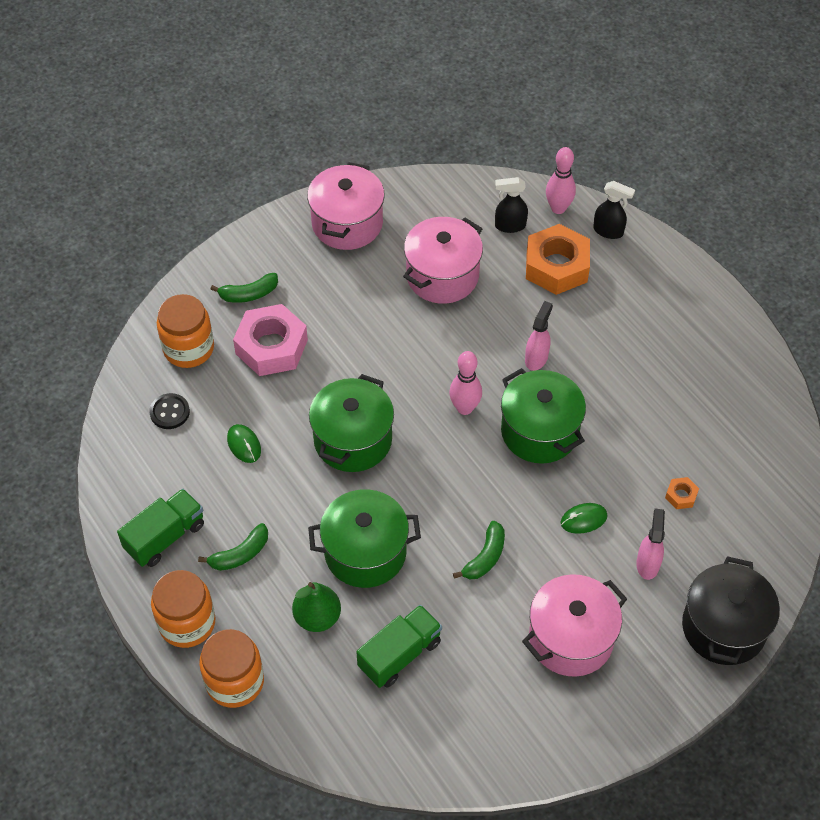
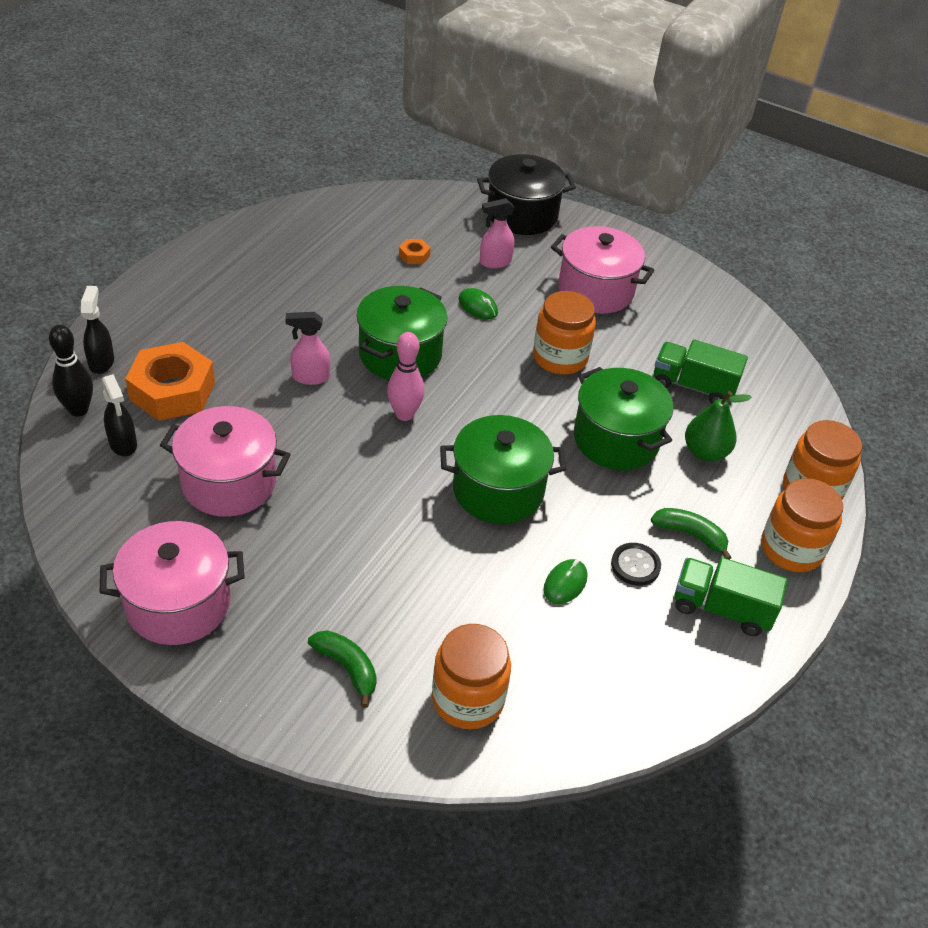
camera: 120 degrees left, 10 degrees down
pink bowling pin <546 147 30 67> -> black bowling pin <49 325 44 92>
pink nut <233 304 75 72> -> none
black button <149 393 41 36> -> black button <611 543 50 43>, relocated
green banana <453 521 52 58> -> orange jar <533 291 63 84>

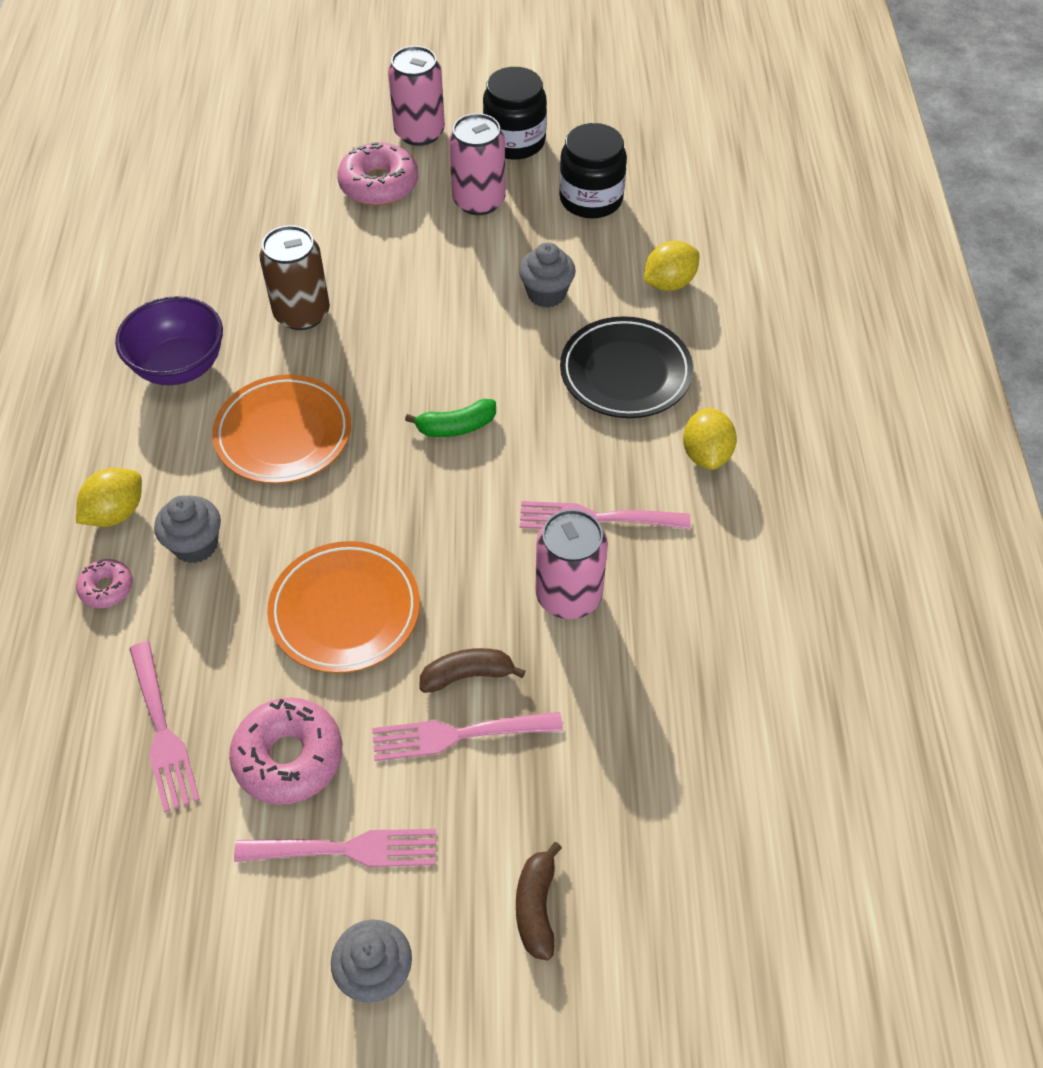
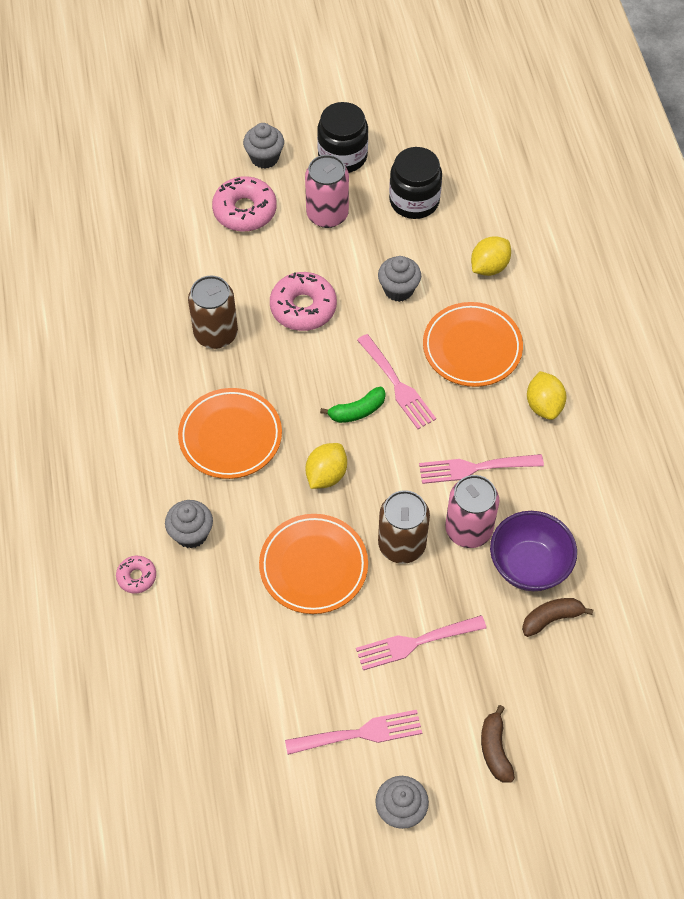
camera: 10 degrees left, 5 degrees up
pink can <388 46 57 100> -> grey cupcake <243 123 41 46>
purple bowl <115 296 108 89> -> purple bowl <490 511 87 80>, relocated
black plate <560 316 133 102> -> orange plate <423 302 100 85>
yellow lemon <76 468 66 59> -> yellow lemon <305 443 42 46>, relocated
pink fork <129 641 71 171> -> pink fork <357 334 79 95>, relocated
brown banana <419 648 106 45> -> brown banana <522 598 71 39>, relocated
pink donut <229 698 113 107> -> pink donut <270 272 67 59>, relocated
none -> brown can <378 490 52 74>

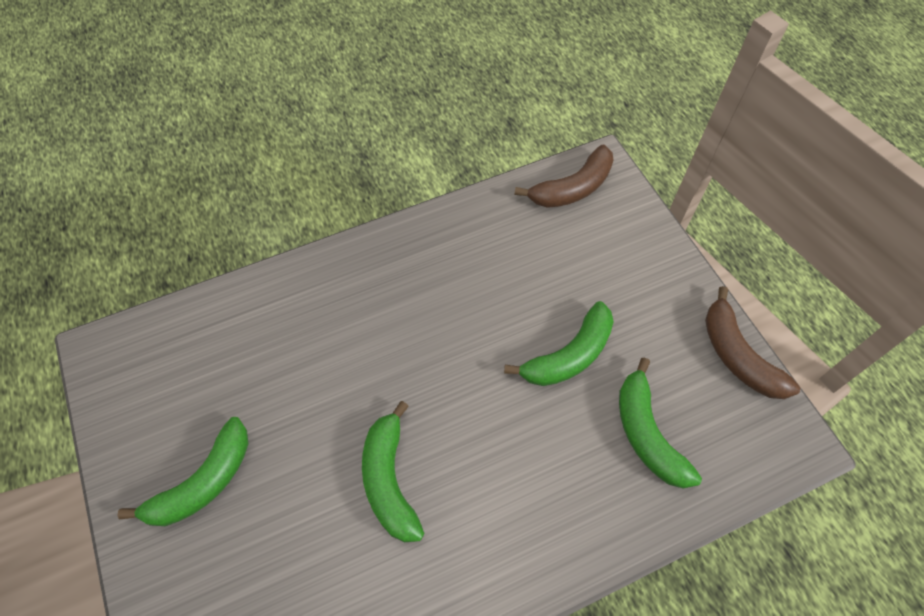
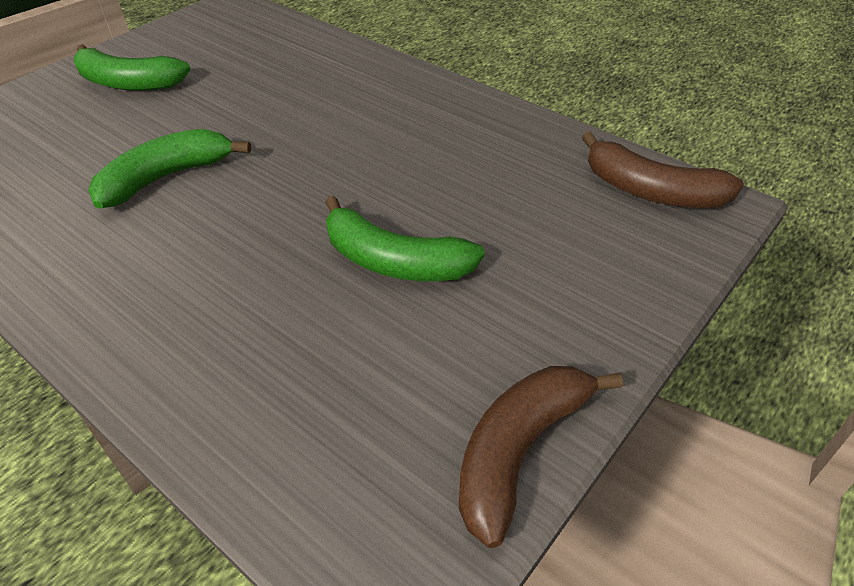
camera: 65 degrees right, 15 degrees down
green banana <619 357 83 131> -> none

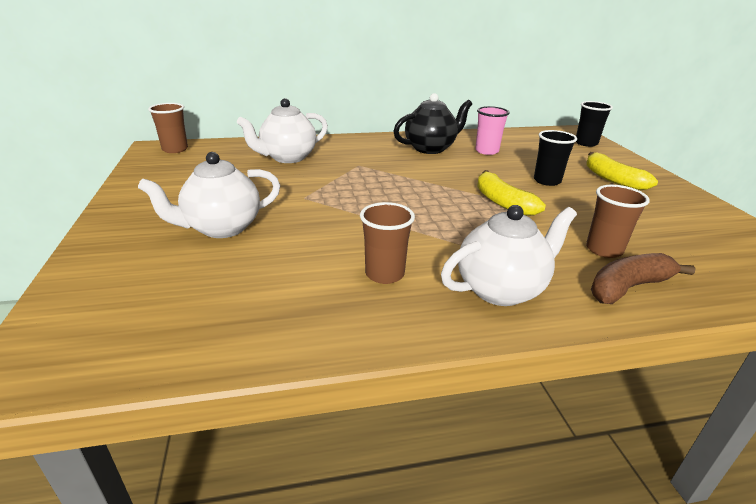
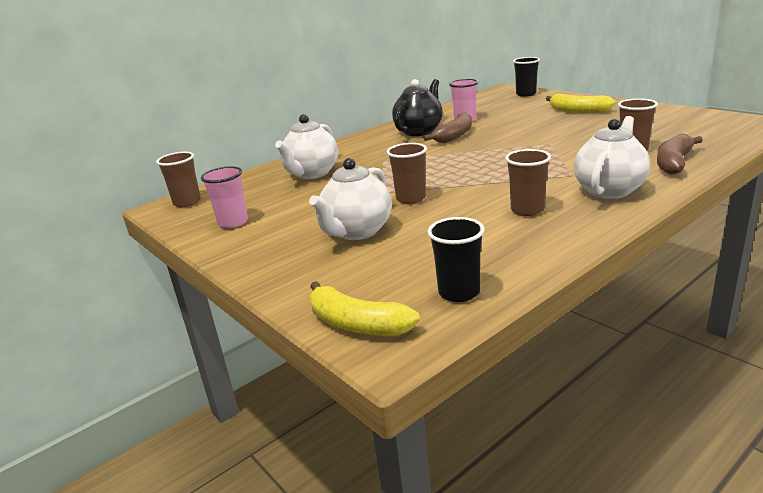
camera: 25 degrees left, 5 degrees down
black cup <534 130 43 56> -> black cup <427 217 58 85>, relocated
yellow banana <477 170 69 46> -> yellow banana <310 281 110 55>, relocated
none -> brown banana <423 112 49 31>
none -> brown cup <387 143 40 61>
none -> pink cup <201 166 47 62>

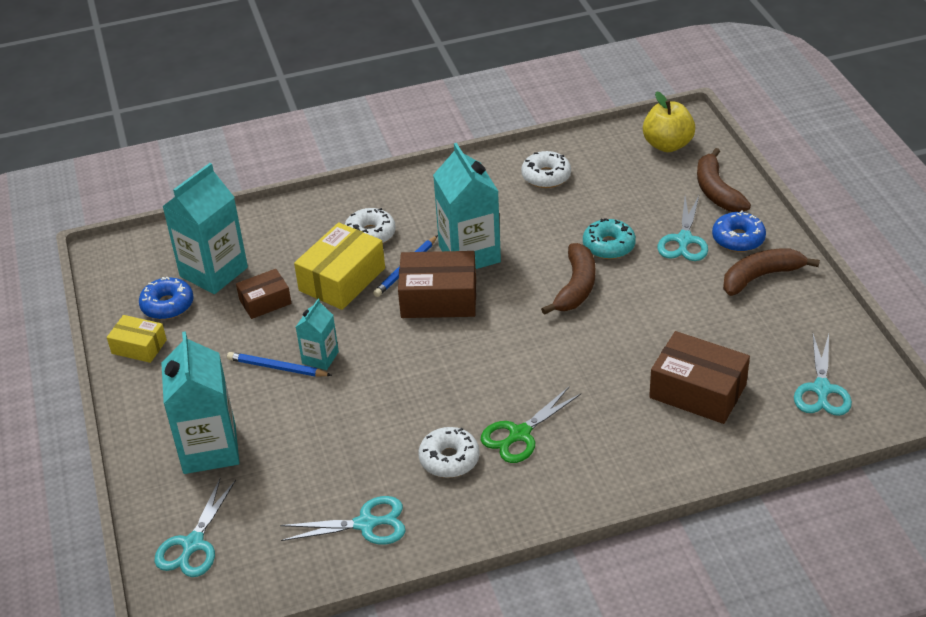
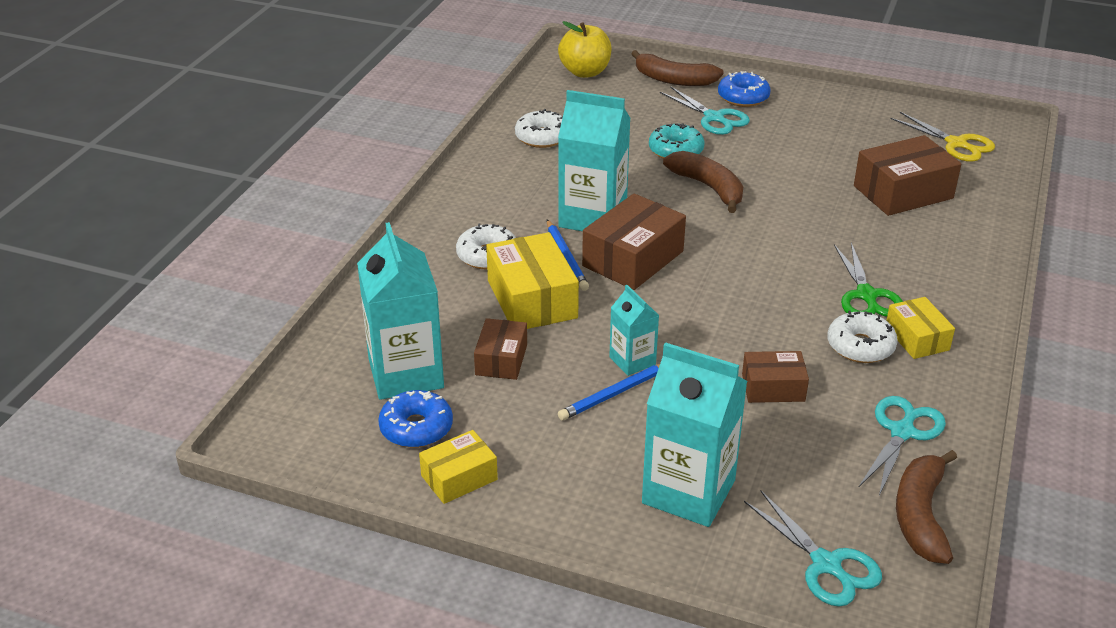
camera: 55 degrees left, 5 degrees down
brown banana <723 248 97 48> -> brown banana <896 450 61 114>, relocated
turquoise scissors <794 334 58 82> -> yellow scissors <891 112 104 50>
none -> yellow box <886 297 69 62>
none -> brown box <742 351 67 52>

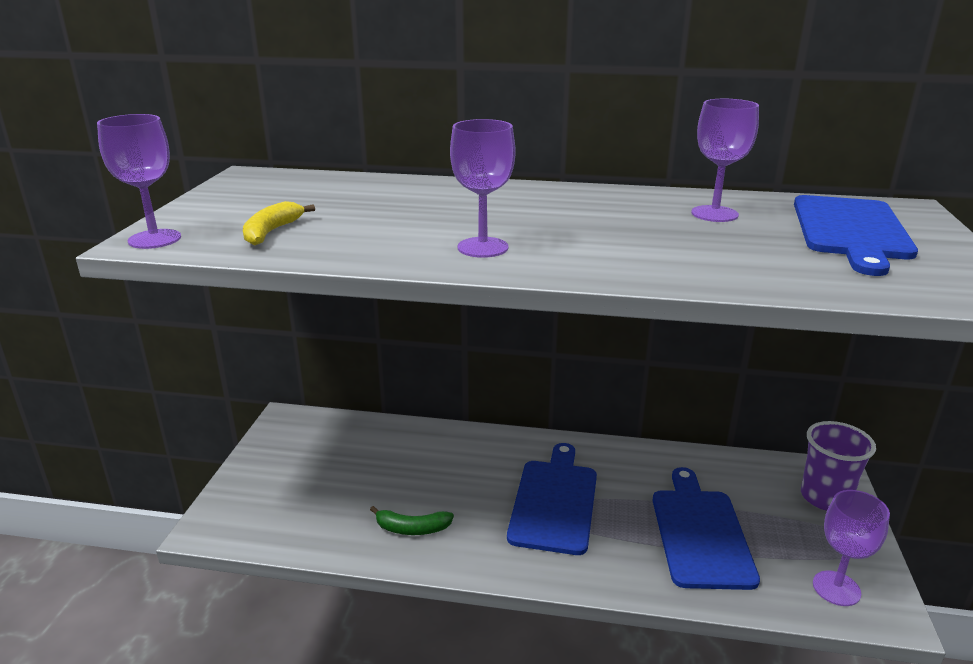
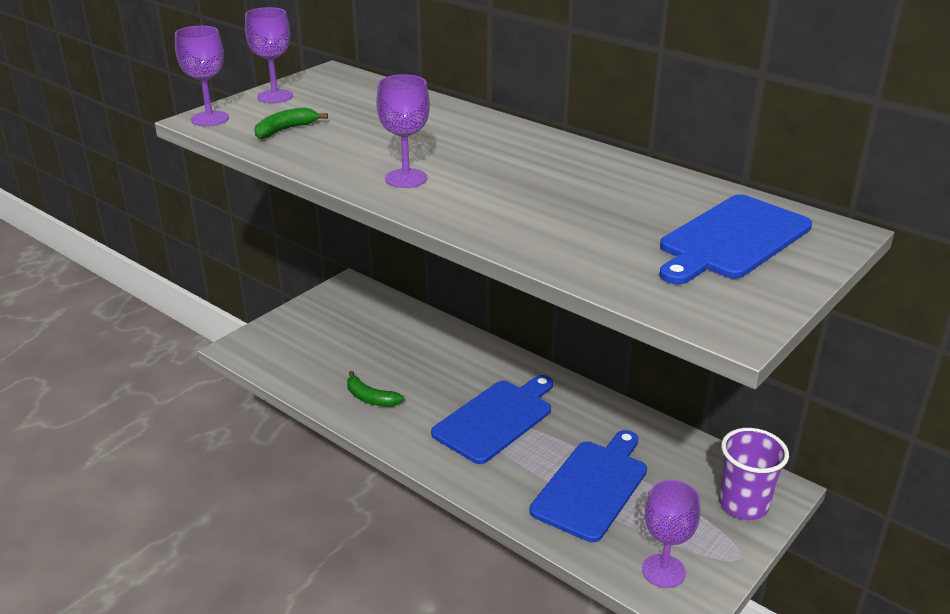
camera: 30 degrees right, 5 degrees up
purple goblet <691 99 68 123> -> purple goblet <245 7 48 96>, relocated
yellow banana <243 201 72 44> -> green banana <254 107 74 32>

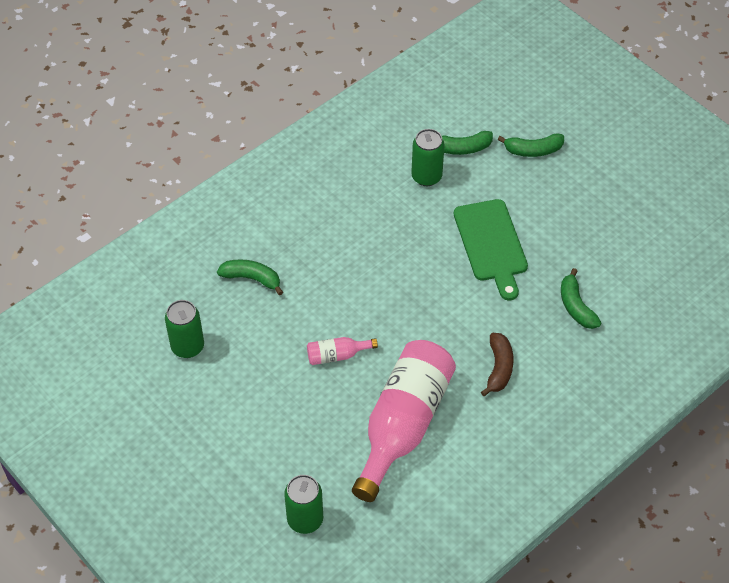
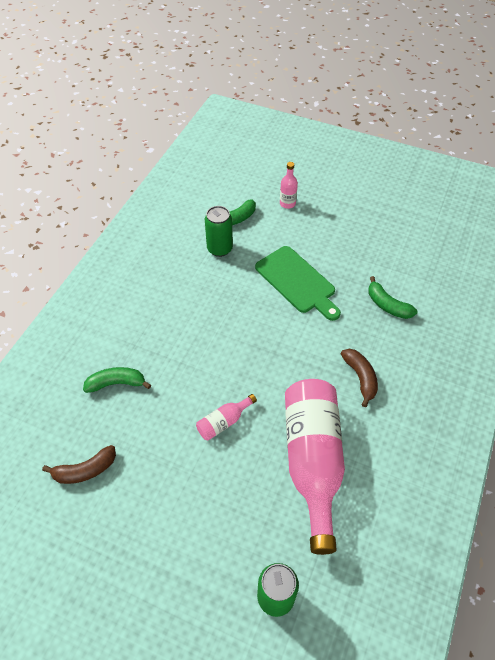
camera: 25 degrees left, 0 degrees up
green banana <497 133 67 24> -> pink bottle <280 162 18 47>
green can <165 300 39 58> -> brown banana <42 445 74 39>

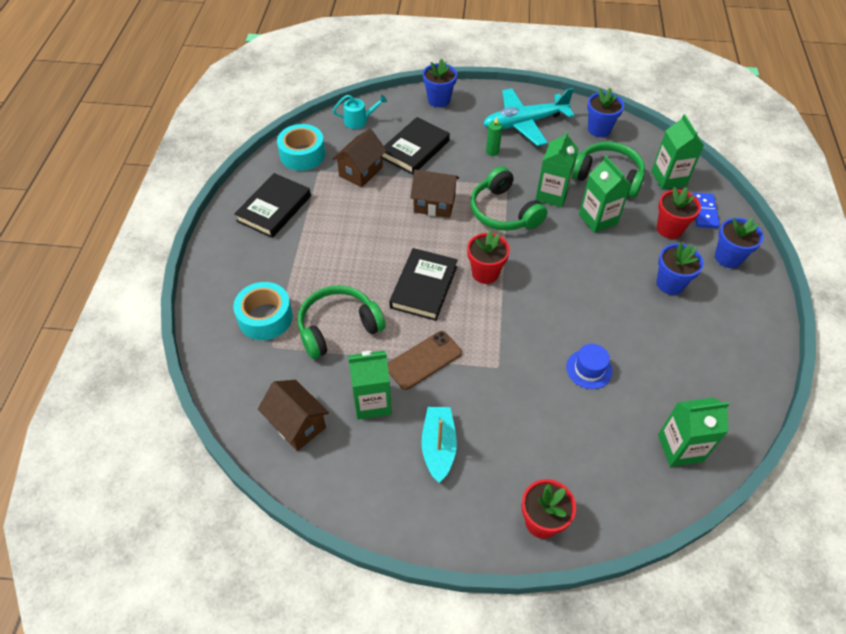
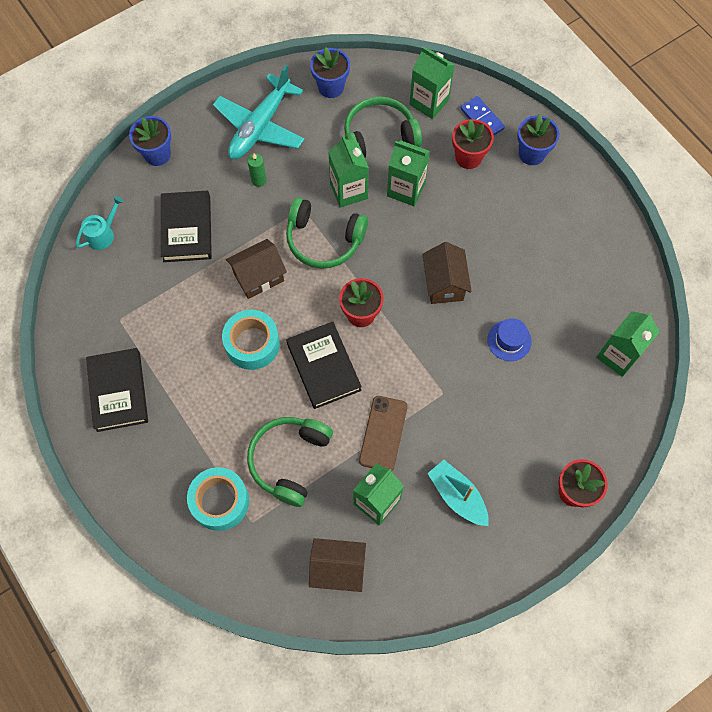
camera: 40 degrees left, 15 degrees up
turquoise tape <277 124 48 47> -> turquoise tape <222 310 58 60>, relocated
brown house <332 129 55 59> -> brown house <422 242 50 62>, relocated
blue flower pot <657 242 47 53> -> none

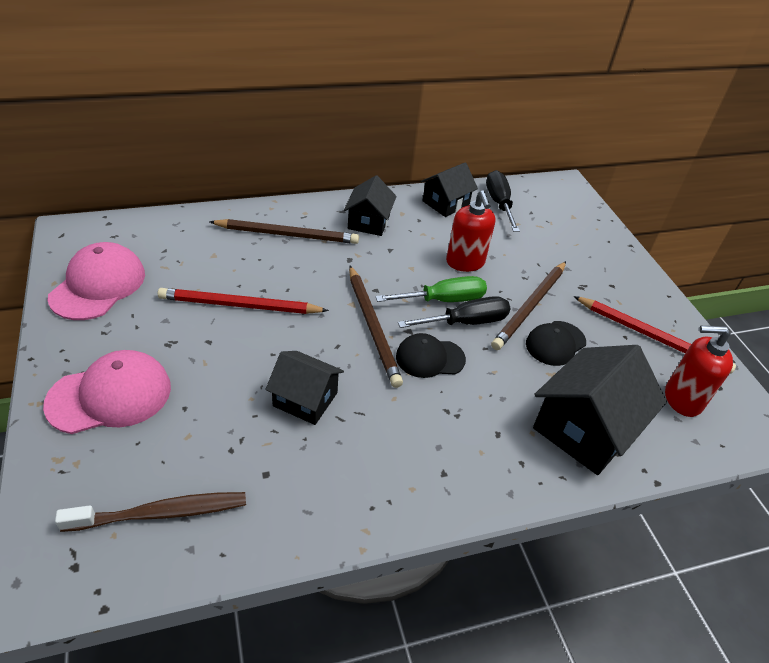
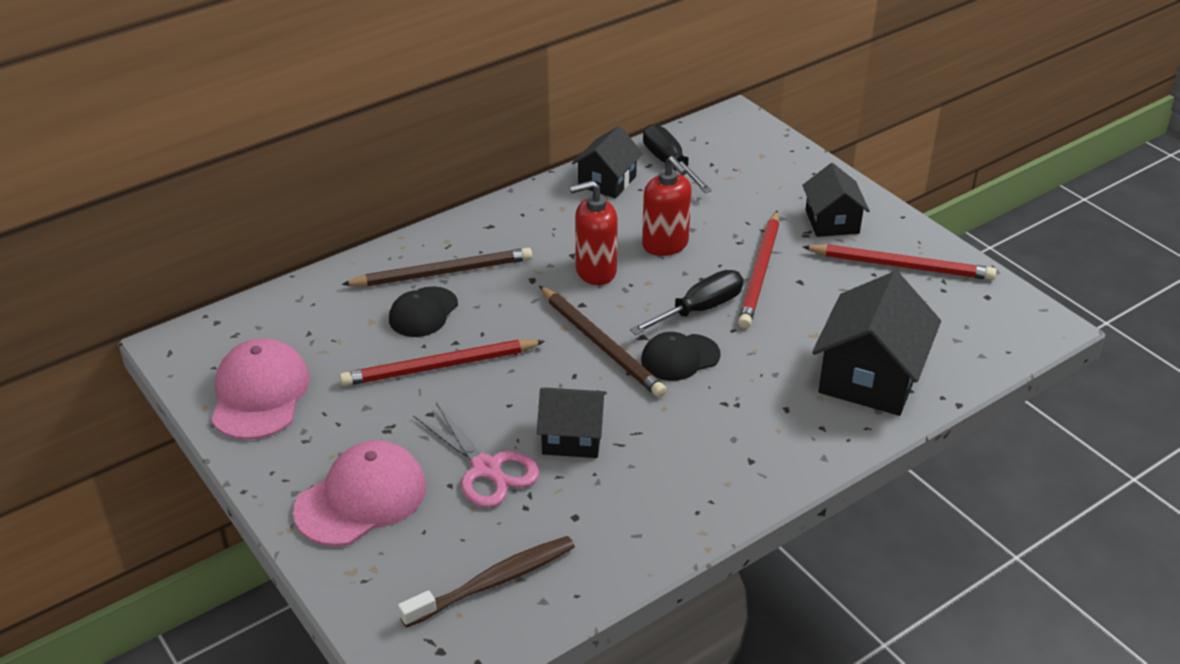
camera: 15 degrees left, 5 degrees down
black house <344 175 53 61> -> black house <802 163 68 74>, relocated
brown pencil <491 261 75 89> -> red pencil <738 211 41 117>
green screwdriver <375 276 112 26> -> none
black cap <526 321 60 45> -> black cap <389 286 69 51>, relocated
red soap dispenser <665 326 68 91> -> red soap dispenser <570 180 48 105>, relocated
none -> pink scissors <413 403 126 105>

